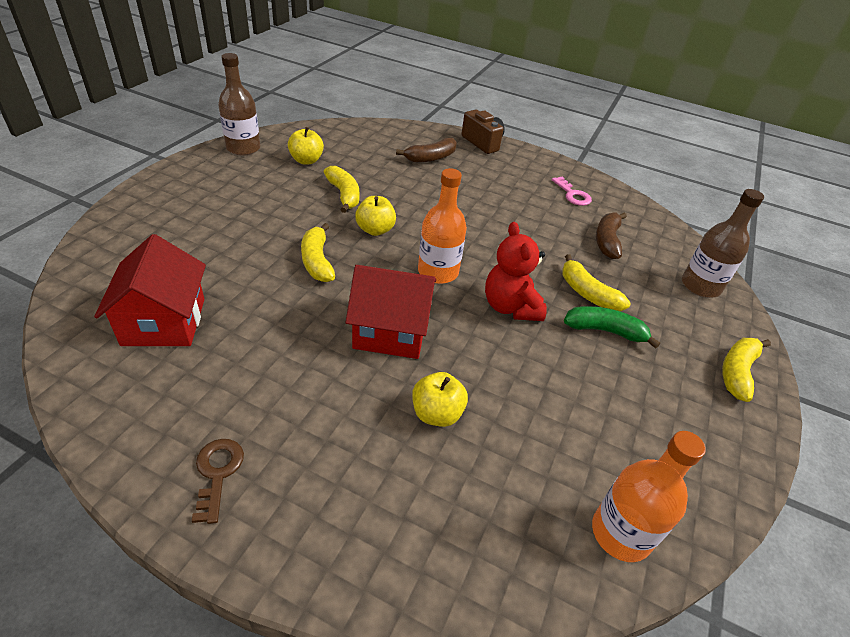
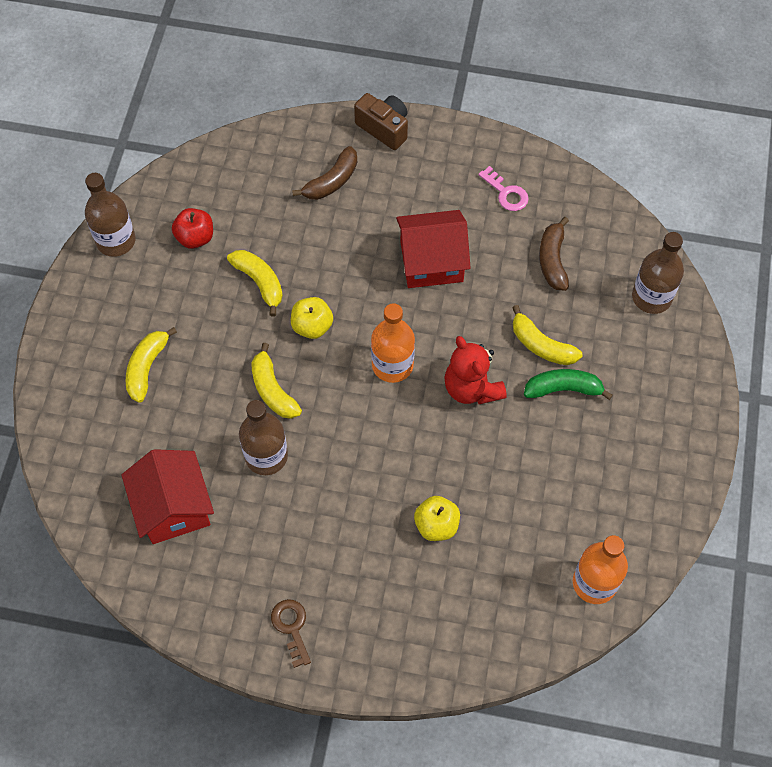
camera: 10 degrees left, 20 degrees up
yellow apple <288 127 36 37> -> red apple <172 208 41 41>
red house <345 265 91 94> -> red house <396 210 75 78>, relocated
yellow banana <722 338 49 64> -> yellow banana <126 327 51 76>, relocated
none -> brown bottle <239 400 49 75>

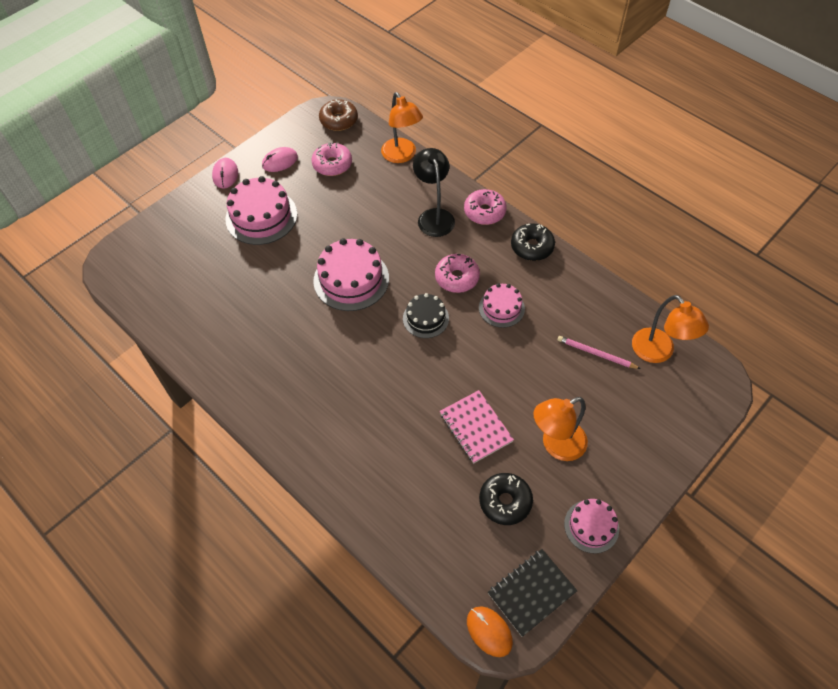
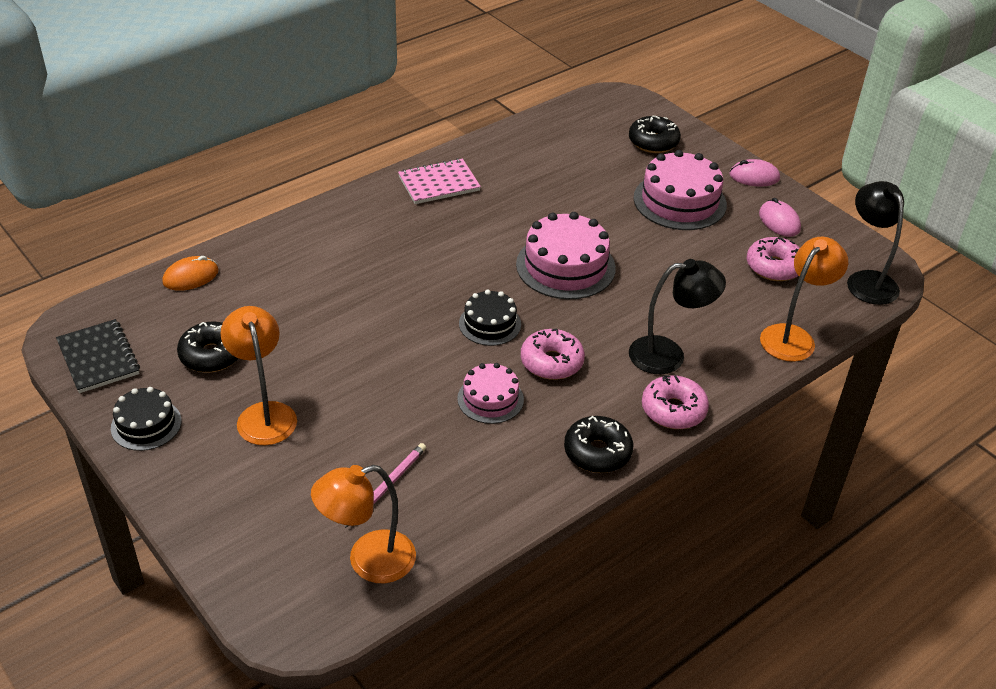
camera: 95 degrees right, 15 degrees down
orange lamp <381 92 42 71> -> orange lamp <760 237 88 125>, 150 degrees clockwise
brown donut <319 99 39 32> -> black lamp <847 181 57 124>
pink notebook <440 390 74 73> -> pink notebook <398 158 83 46>, relocated
pink cake <564 499 55 55> -> black cake <111 387 71 64>
orange mouse <467 606 46 51> -> orange mouse <162 256 57 35>, relocated
none -> black donut <629 116 52 37>

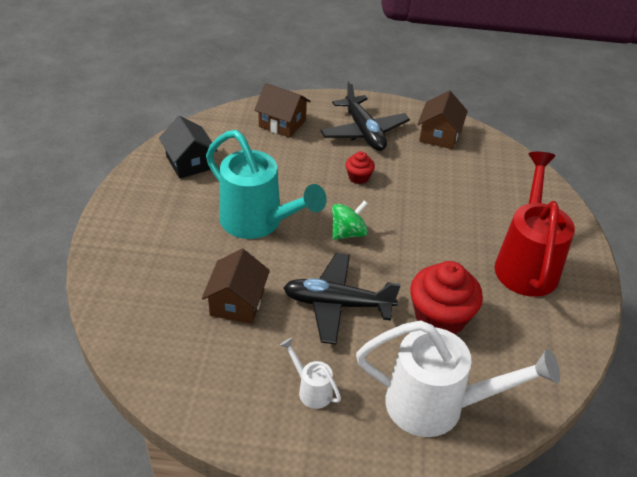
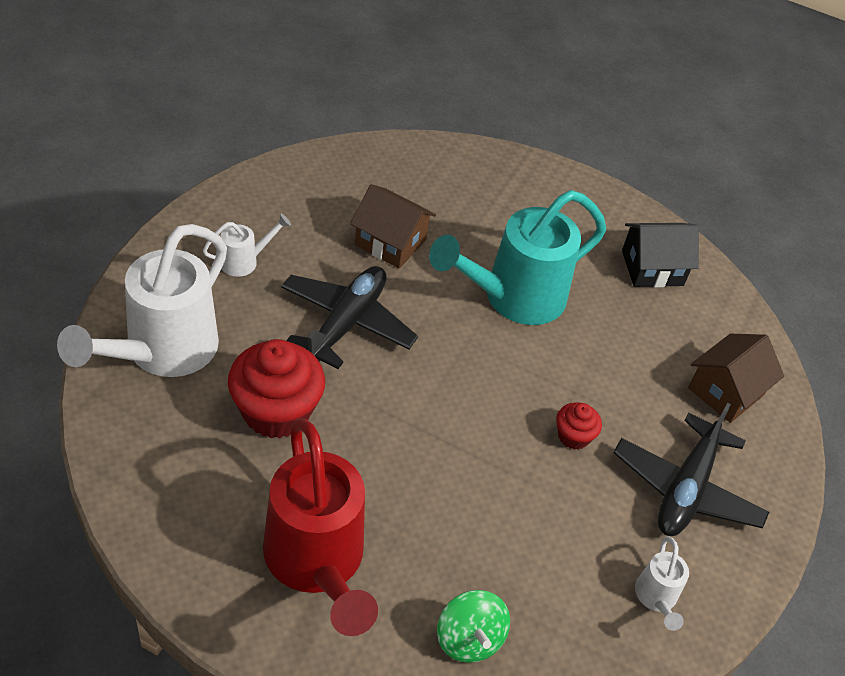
camera: 105 degrees right, 5 degrees up
black plane <320 80 90 71> -> black plane <613 402 156 134>, 60 degrees counterclockwise
brown house <418 91 50 58> -> white watering can <635 536 54 95>
red watering can <494 152 81 145> -> red watering can <263 419 115 217>, 45 degrees clockwise
green spinning top <332 200 36 40> -> green spinning top <437 590 73 73>, relocated

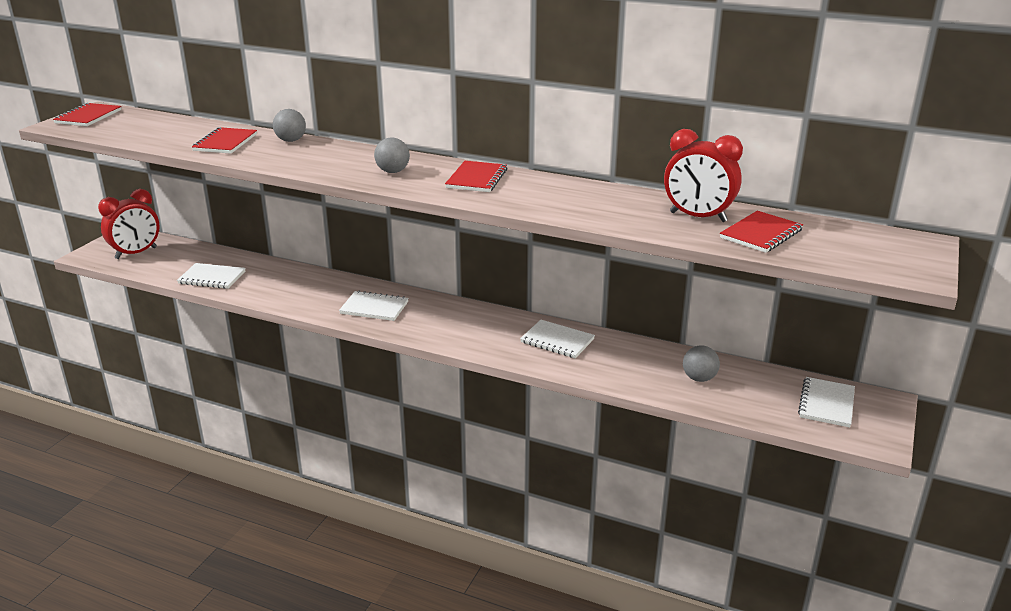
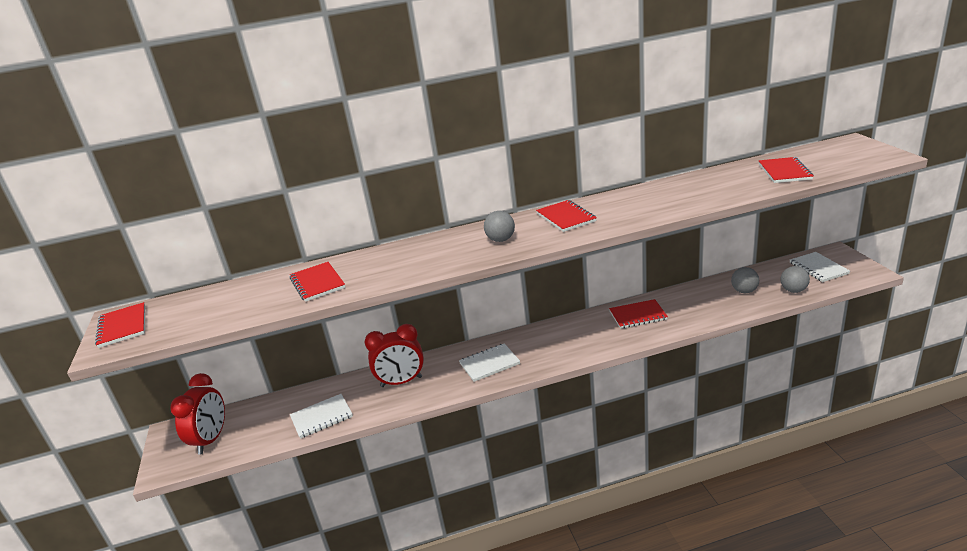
camera: 35 degrees left, 0 degrees up
grey ball <273 109 33 33> -> grey ball <780 266 30 27>, relocated
red clock <664 129 79 93> -> red clock <365 324 59 63>, relocated
white notebook <520 320 75 38> -> red notebook <609 299 59 30>

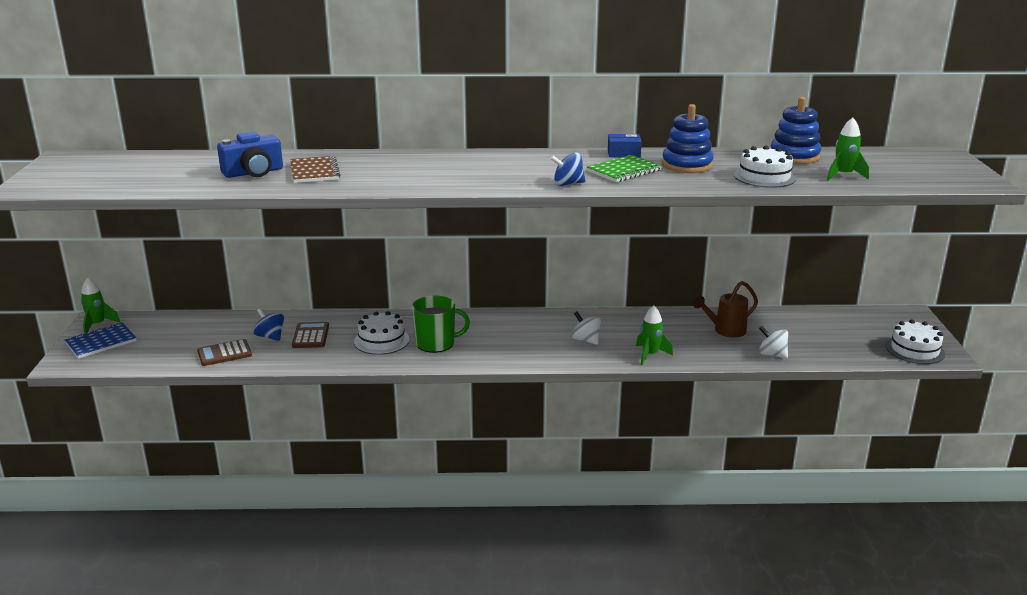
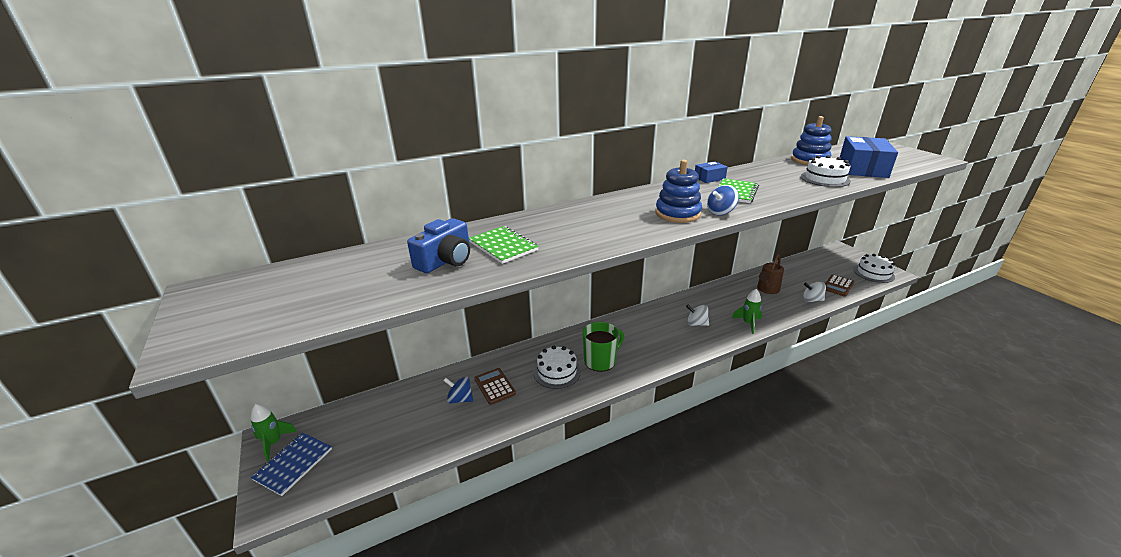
camera: 25 degrees left, 5 degrees up
blue stacking toy <662 104 52 69> -> blue stacking toy <655 160 47 63>, relocated
green rocket <827 118 42 63> -> blue box <840 136 58 42>
brown notebook <290 156 50 27> -> green notebook <469 226 70 38>
brown calculator <197 339 55 27> -> brown calculator <825 275 29 22>, relocated

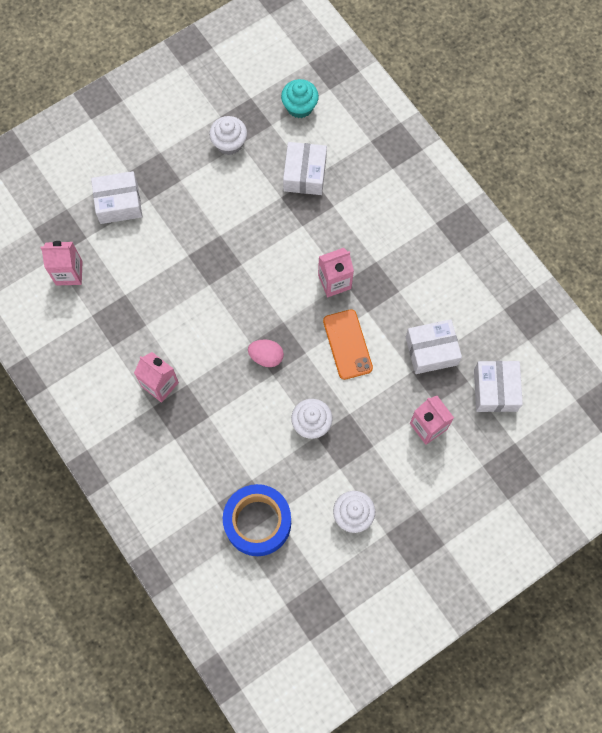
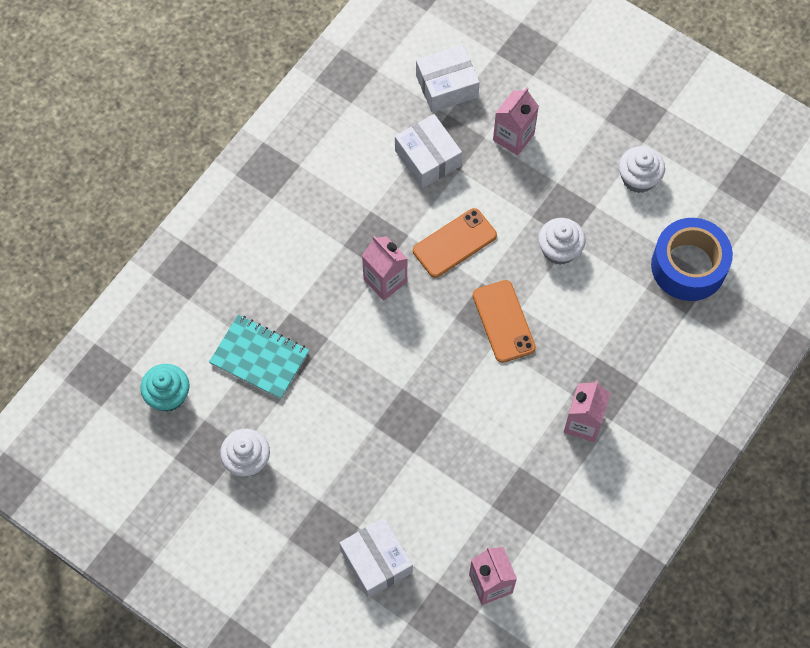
camera: 110 degrees left, 5 degrees down
white box <283 142 44 53> -> turquoise notebook <209 315 100 84>
pink egg <248 339 36 28> -> orange phone <473 280 63 83>

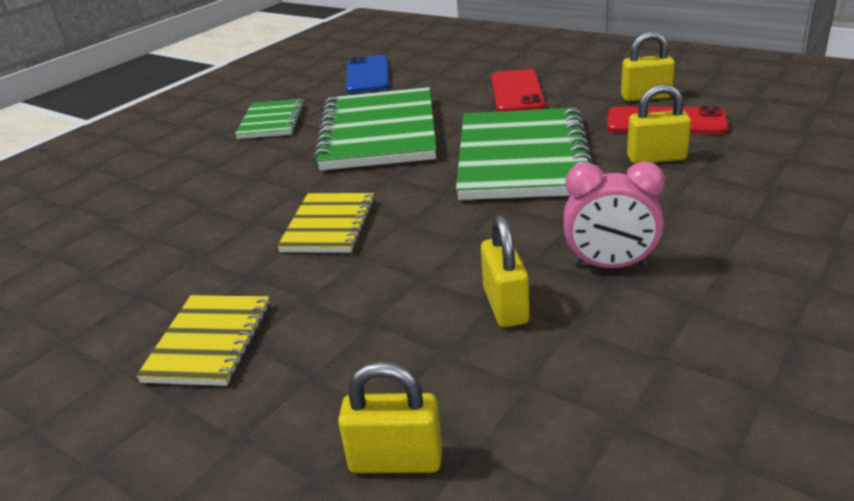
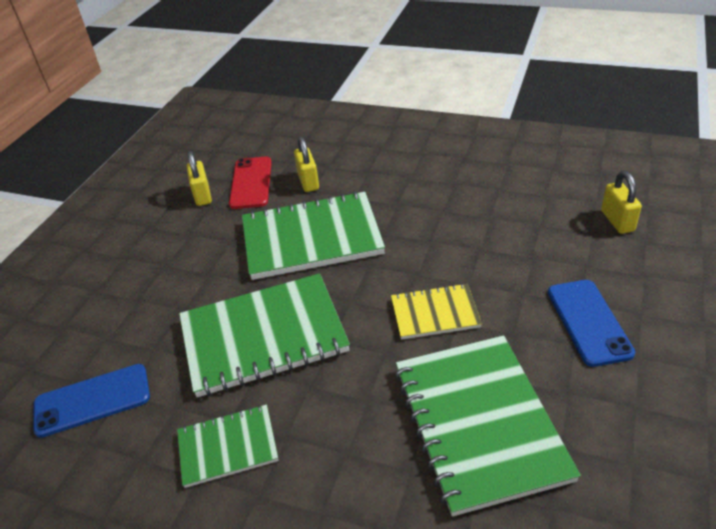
camera: 105 degrees left, 10 degrees up
red phone <492 69 53 43> -> none
pink clock <564 161 101 107> -> none
yellow padlock <481 215 48 112> -> none
yellow notebook <136 295 134 91> -> blue phone <548 280 87 87>
none -> green notebook <395 335 186 182>

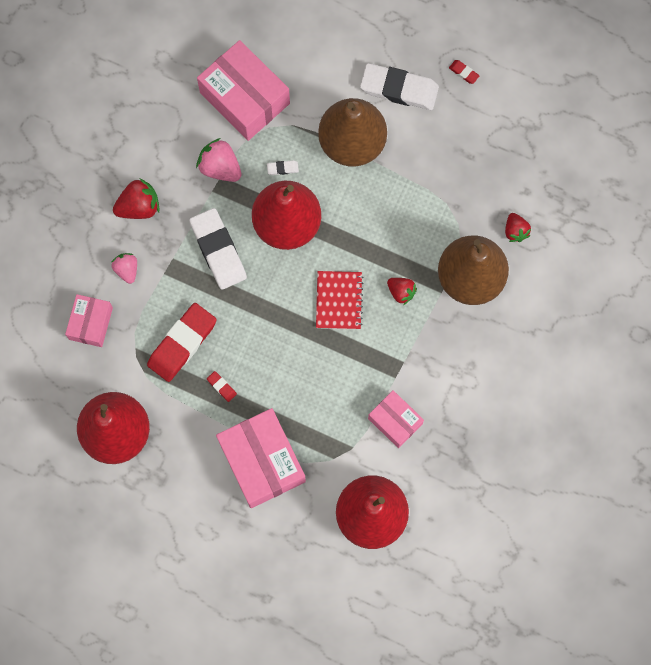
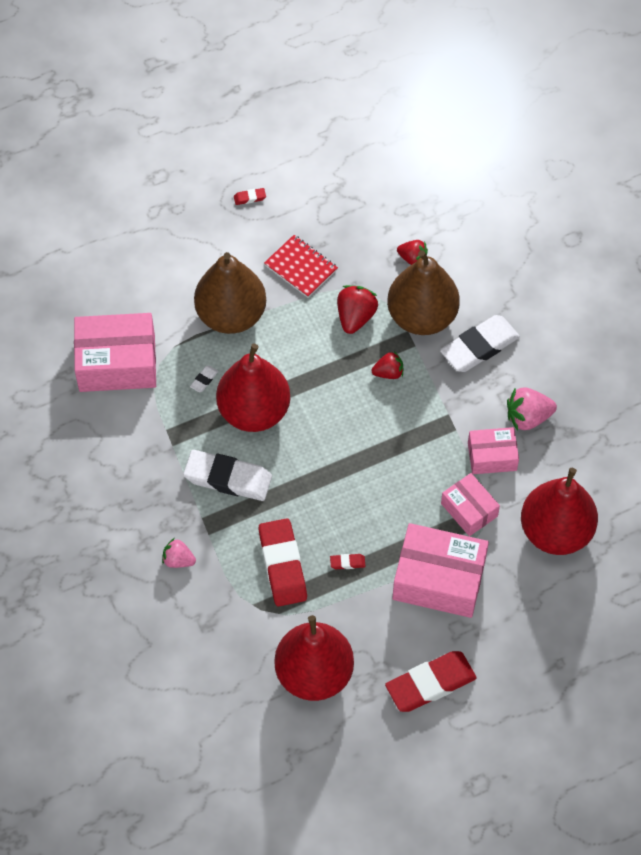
camera: 50 degrees left, 15 degrees down
white eraser <360 63 79 47> -> white eraser <440 315 80 57>, relocated
pink strawberry <196 138 46 44> -> pink strawberry <507 387 50 44>, relocated
red strawberry <113 178 47 41> -> red strawberry <337 285 41 49>, relocated
red notebook <316 271 48 58> -> red notebook <264 235 74 63>, relocated
pink box <65 294 48 53> -> pink box <441 473 59 63>, relocated
none -> red eraser <385 651 92 61>

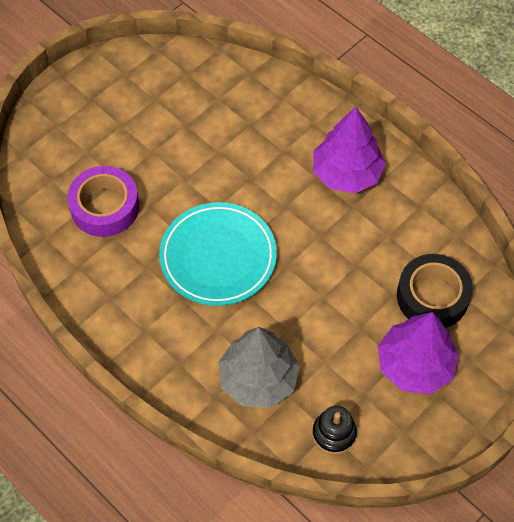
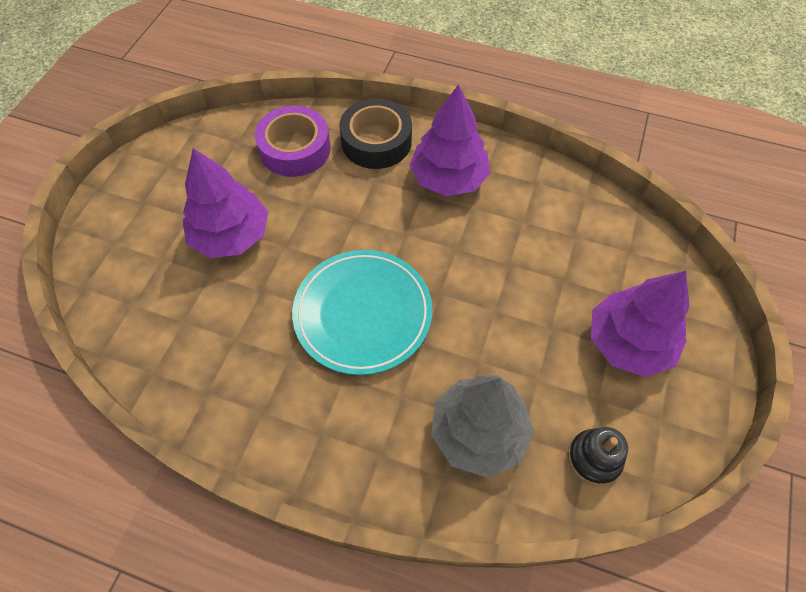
camera: 25 degrees left, 0 degrees up
purple tape <67 166 72 71> -> purple tape <255 106 76 71>, relocated
black tape <397 254 76 74> -> black tape <339 98 73 71>, relocated
none -> purple tree <182 148 86 110>

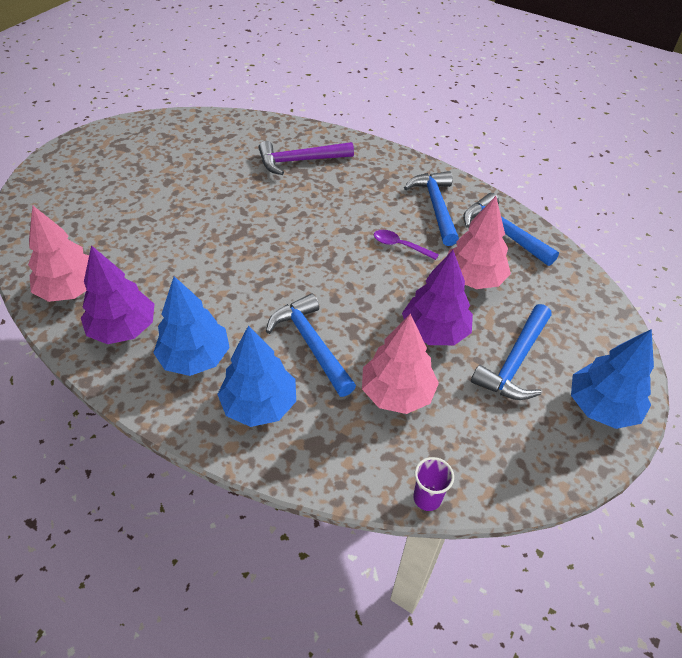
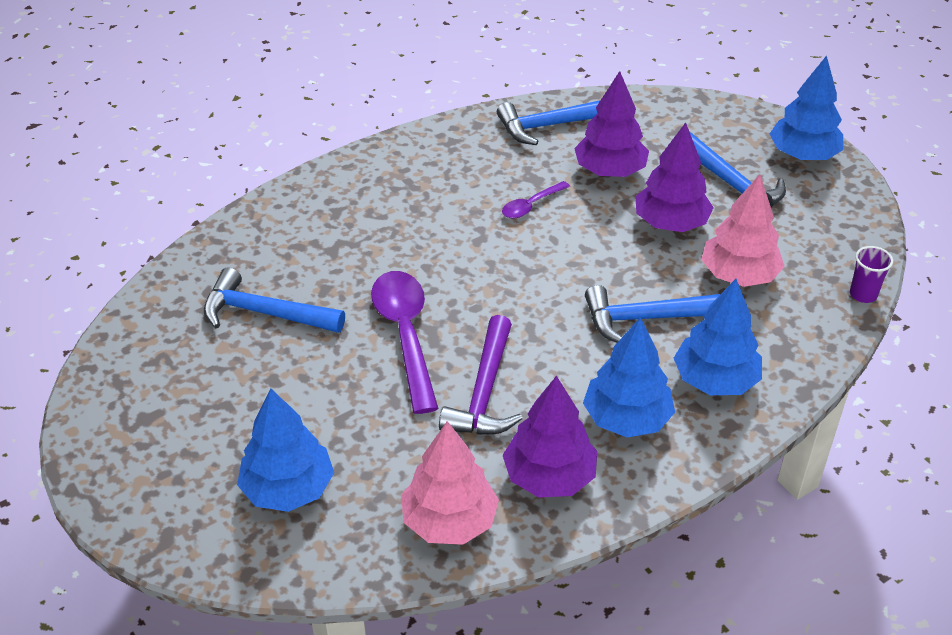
camera: 65 degrees left, 5 degrees down
purple hammer <258 141 96 34> -> purple hammer <439 315 83 120>, relocated
blue hammer <404 171 55 75> -> blue hammer <204 267 141 66>, relocated
pink tree <448 196 63 93> -> purple tree <574 71 75 106>
none -> purple spoon <371 271 67 143>
none -> blue tree <237 389 97 123>

